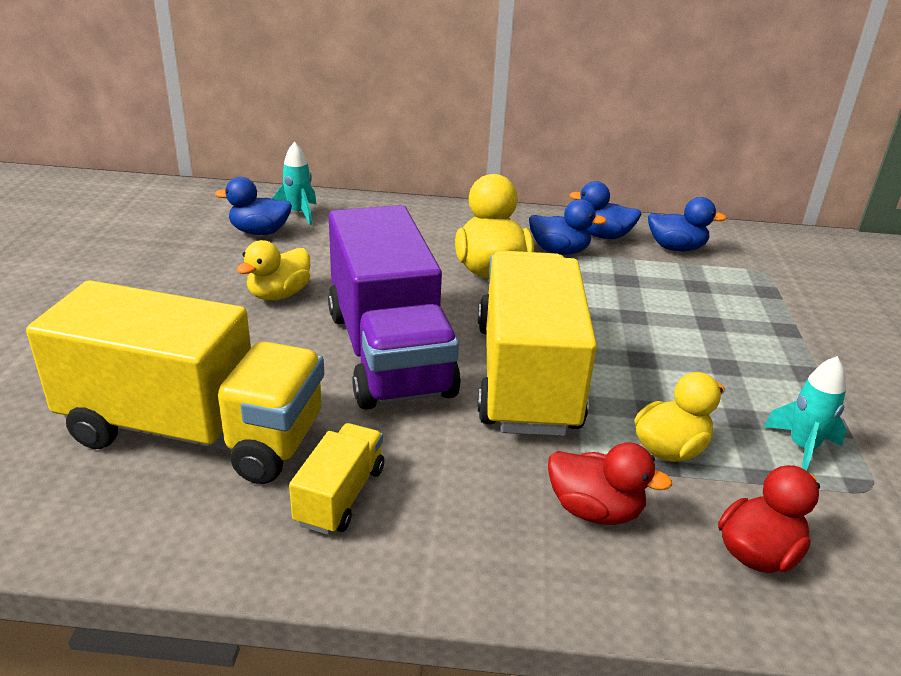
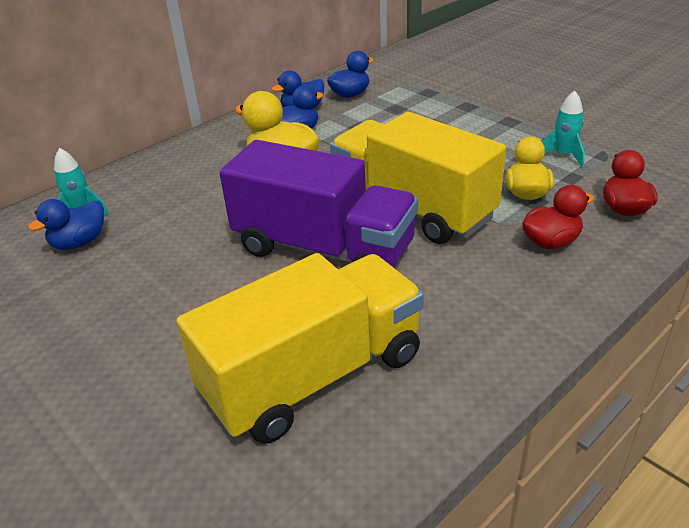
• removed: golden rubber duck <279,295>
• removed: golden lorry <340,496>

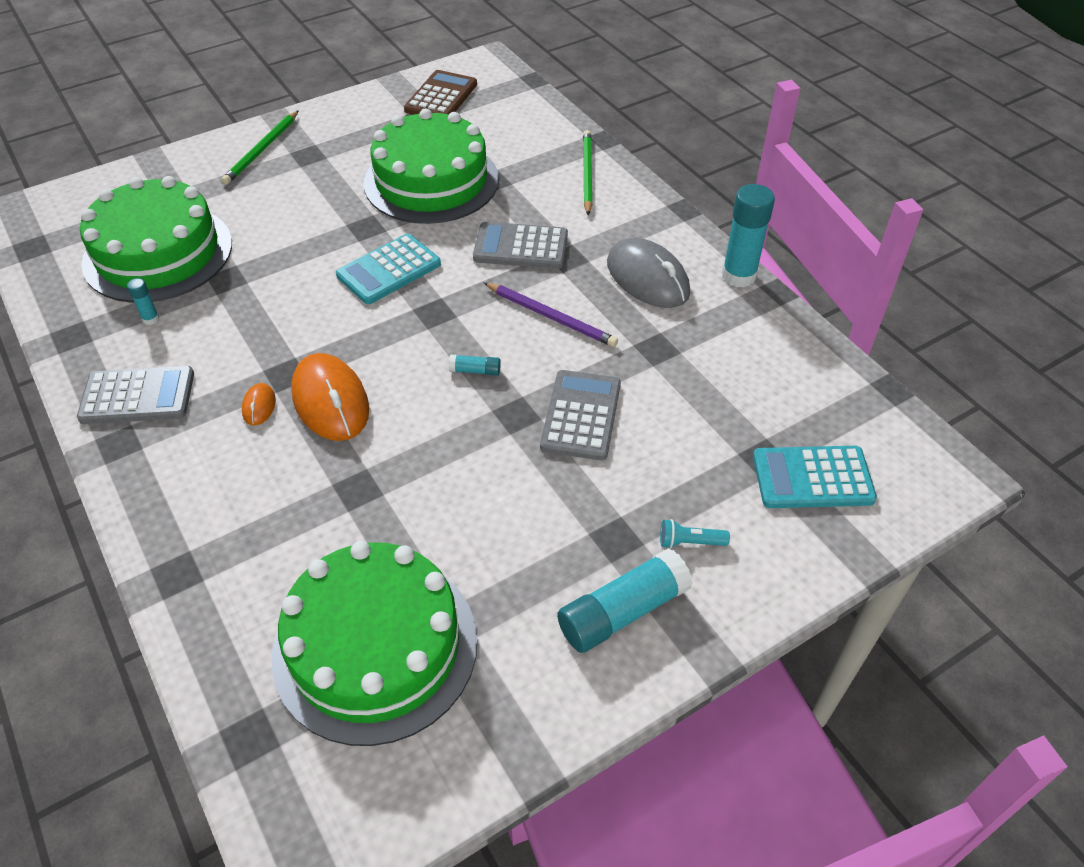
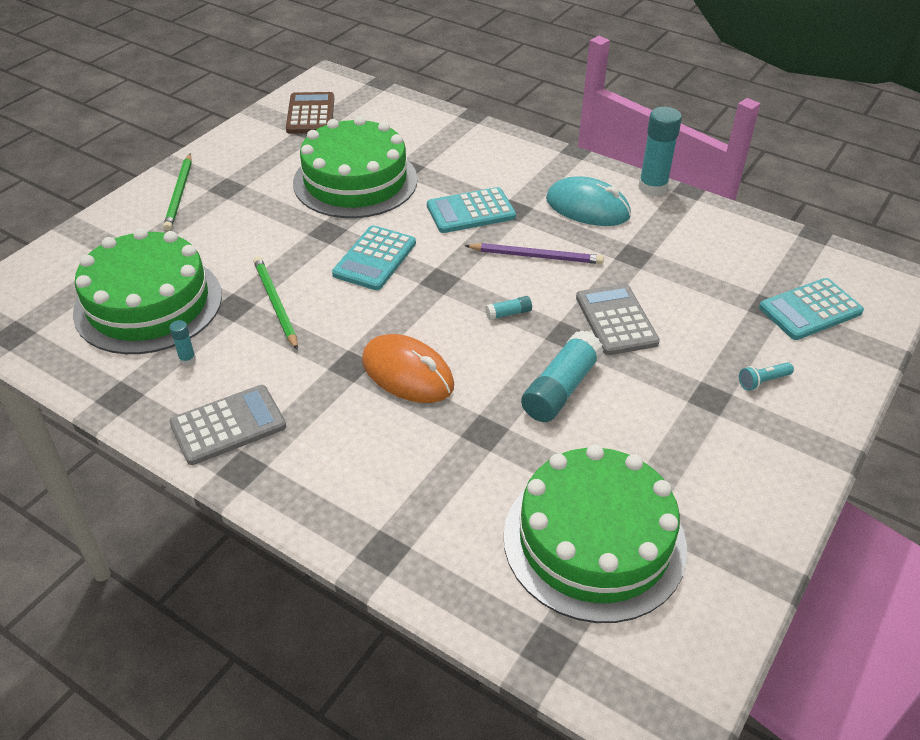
• moved: green wooden pencil <587,174> to <275,303>
• recoloured: grey pocket calculator <521,247> to teal pocket calculator <471,211>
• recoloured: grey mouse <647,278> to teal mouse <587,208>
• removed: orange-coloured mouse <259,406>
• moved: teal glue <622,612> to <561,388>

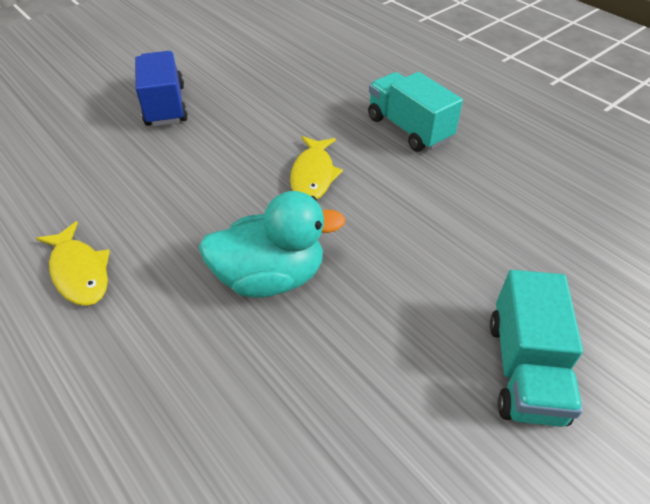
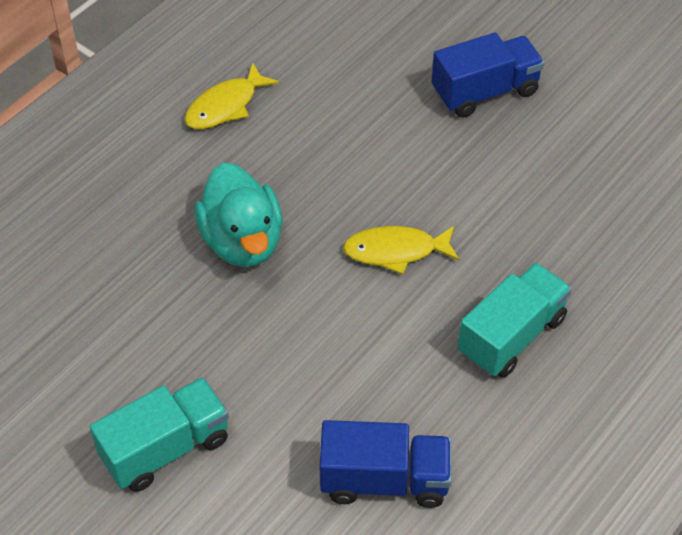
• turned: teal lorry <524,369> = <165,448> 150 degrees clockwise
• added: blue lorry <384,480>

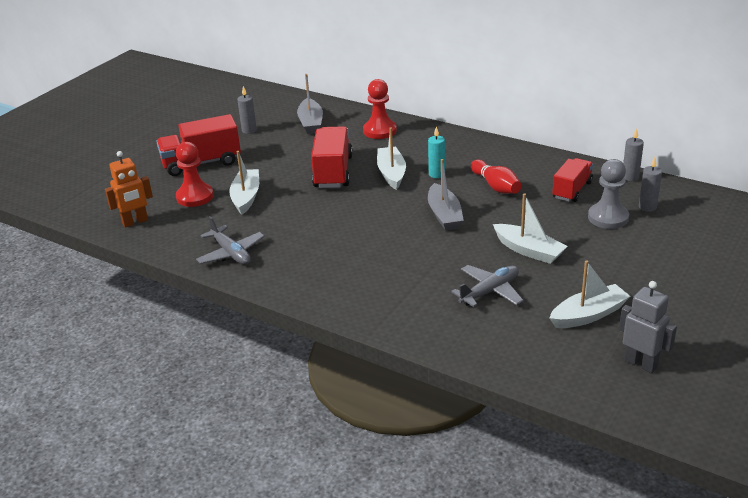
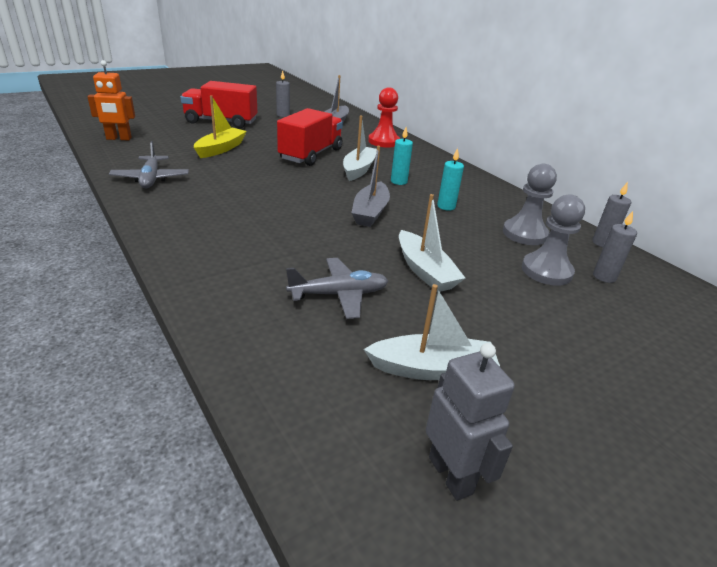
• removed: crimson pawn <195,197>
• recoloured: white boat <246,197> to golden boat <221,149>
• replaced: crimson lorry <572,190> to grey pawn <524,234>
• replaced: crimson skittle <496,186> to teal pillar candle <446,206>

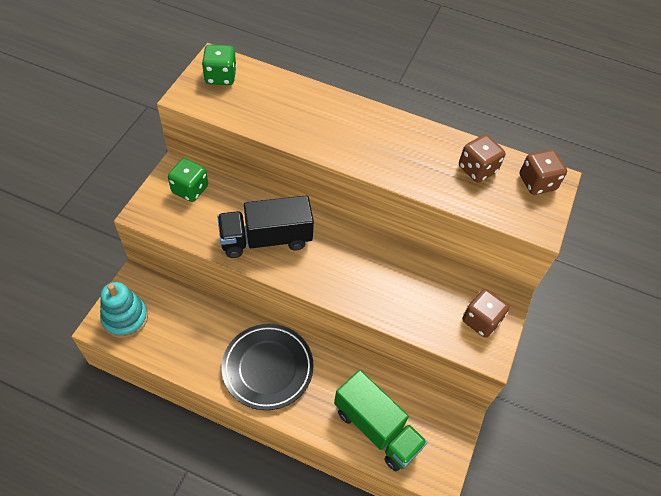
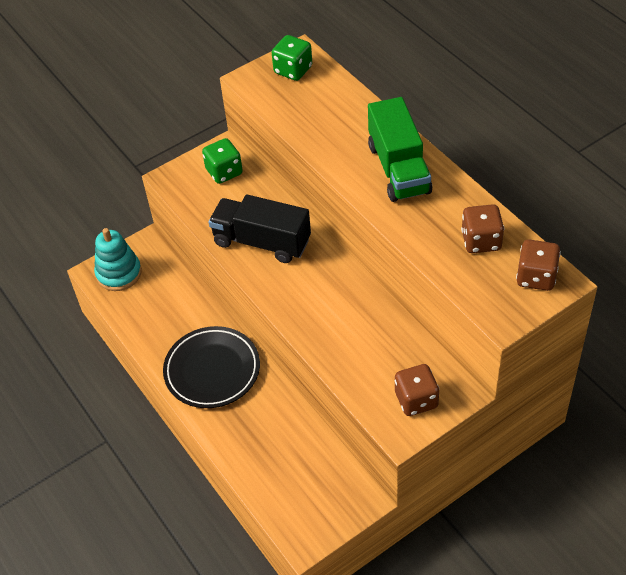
• moved: green lorry <376,428> to <398,169>

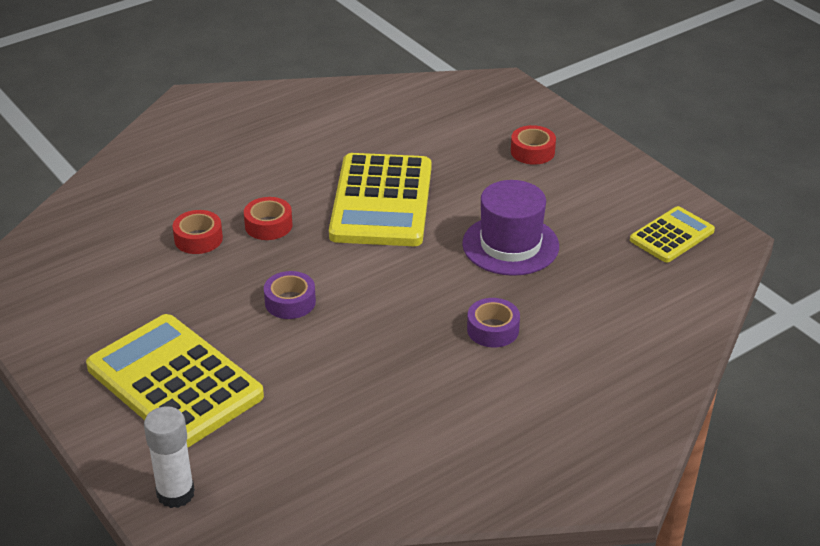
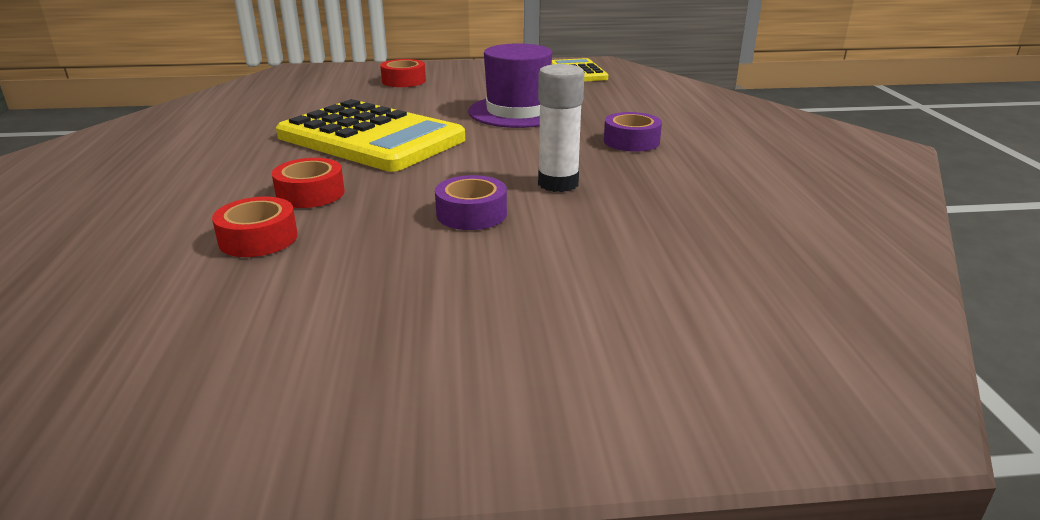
• removed: golden pocket calculator <174,382>
• moved: white glue <175,494> to <558,184>

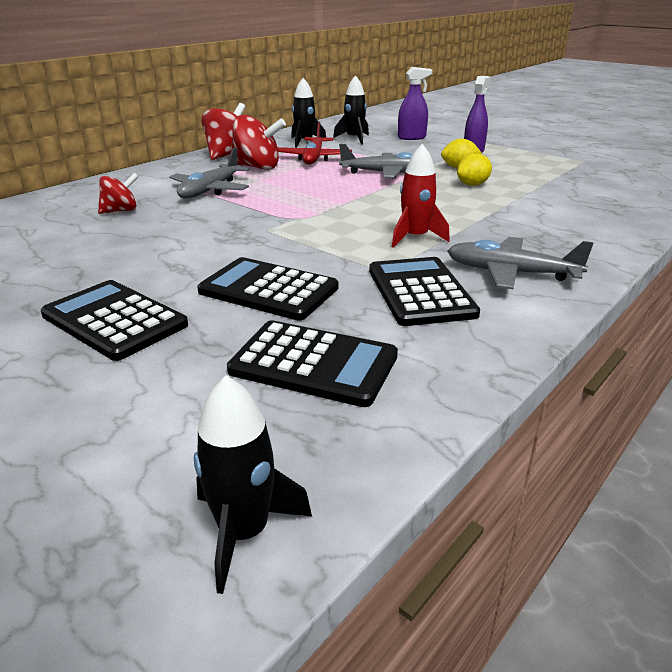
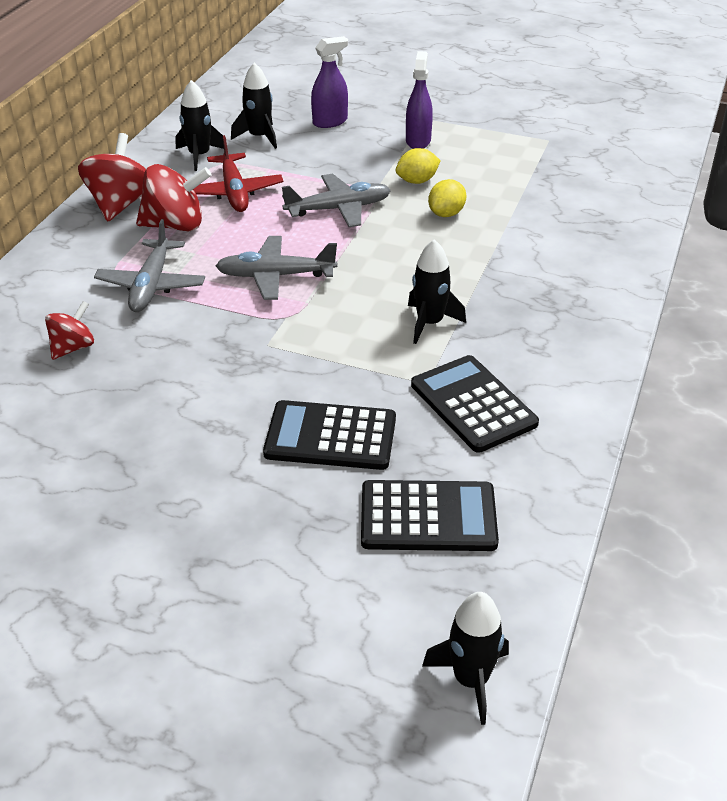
• recoloured: crimson rocket <415,238> to ebony rocket <429,323>
• moved: grey plane <511,273> to <276,276>
• removed: ebony pocket calculator <114,320>

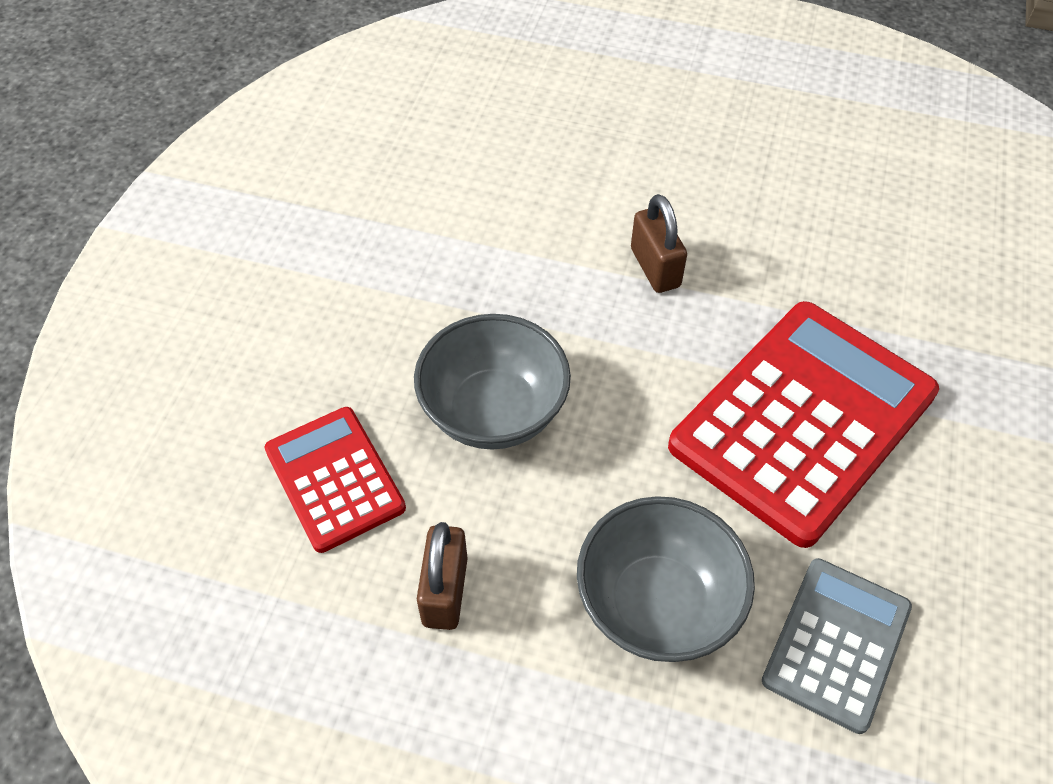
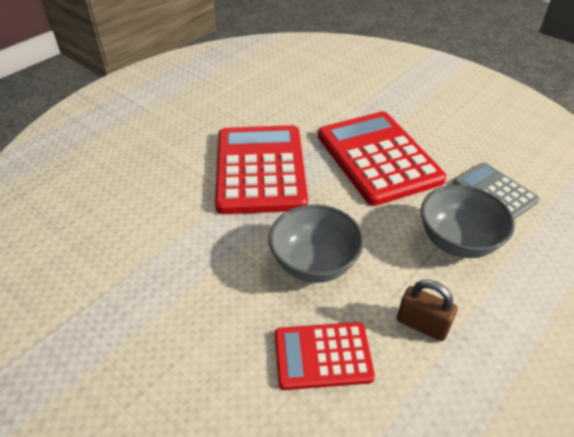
• replaced: dark brown small lock <655,268> to crimson pocket calculator <260,169>

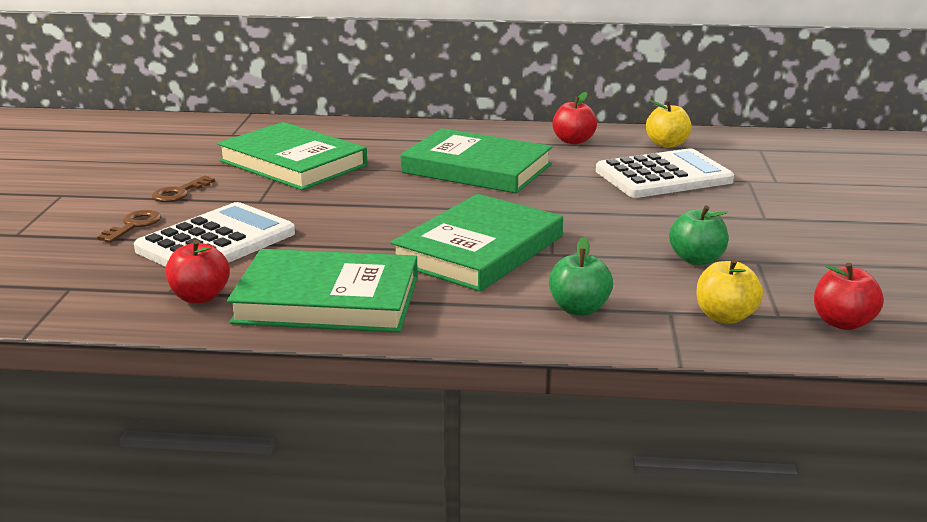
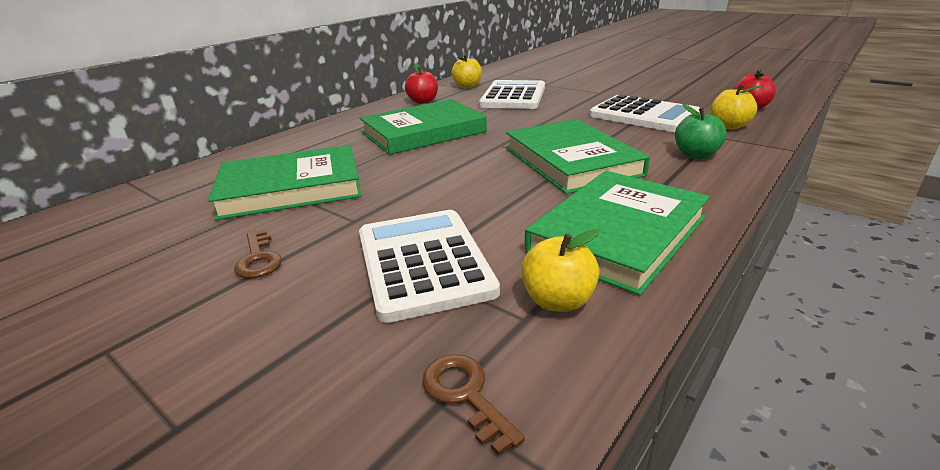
• replaced: green toy apple <696,259> to white pocket calculator <644,115>
• moved: dark brown key <134,225> to <465,395>
• recoloured: crimson toy apple <200,297> to golden toy apple <558,301>

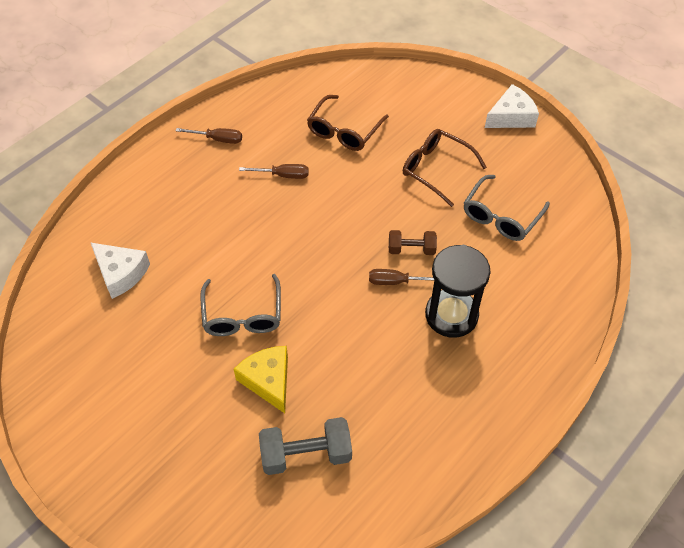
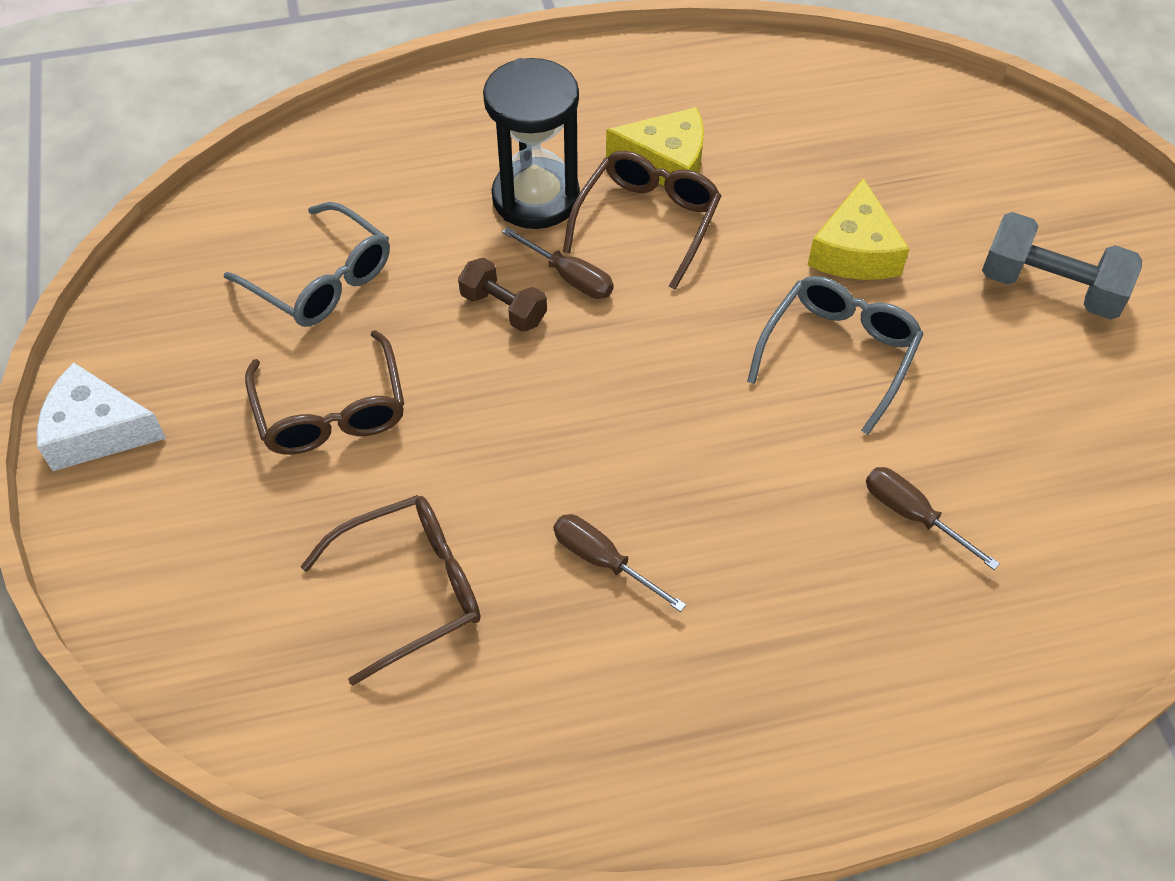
• moved: dark brown screwdriver <218,139> to <912,515>
• turned: grey eyeglasses <501,216> = <321,280> 60 degrees clockwise
• removed: white cheese <121,273>
• moved: grey hand weight <306,454> to <1050,288>
• added: golden cheese <666,163>
• added: dark brown eyeglasses <647,222>

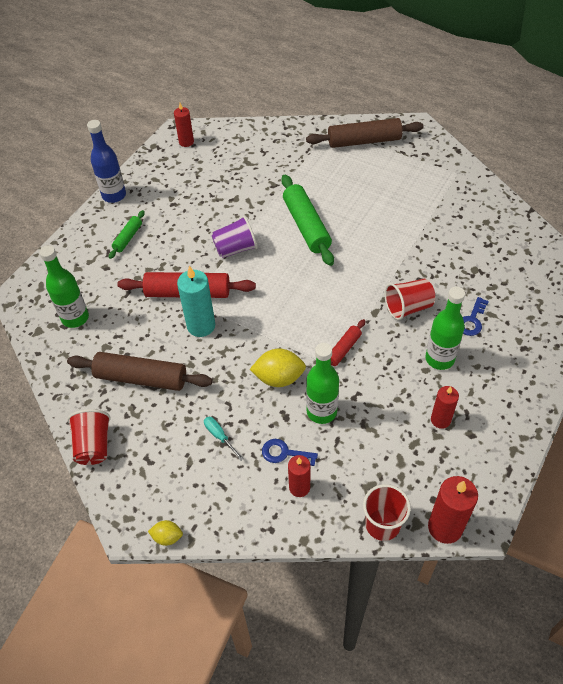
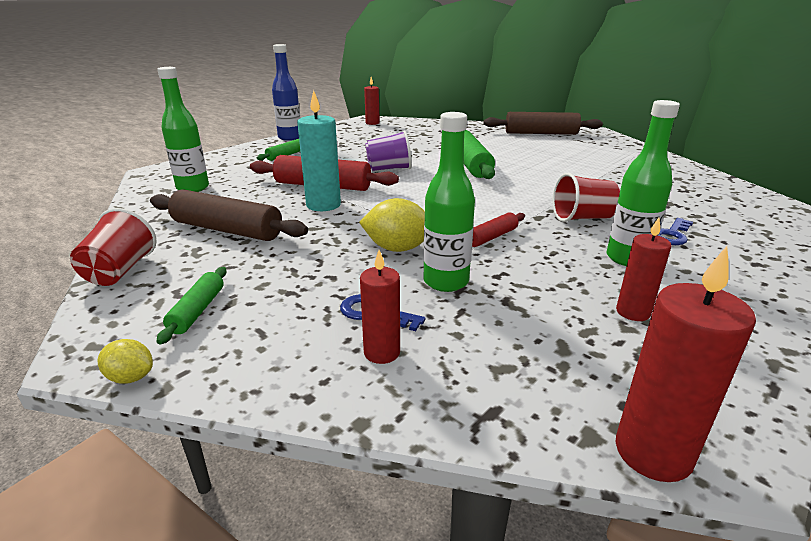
• removed: teal screwdriver <220,436>
• removed: crimson beaker <382,524>
• added: green rolling pin <197,311>

